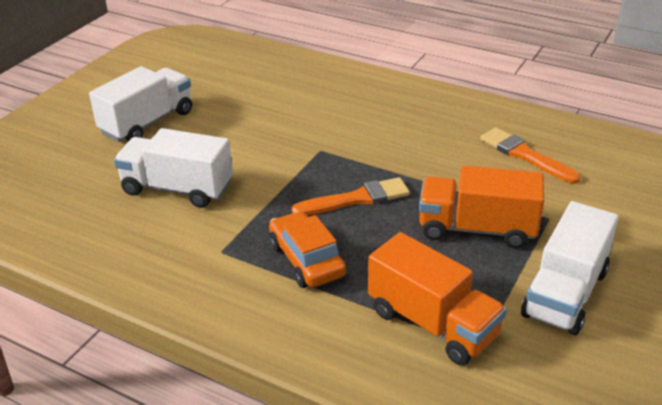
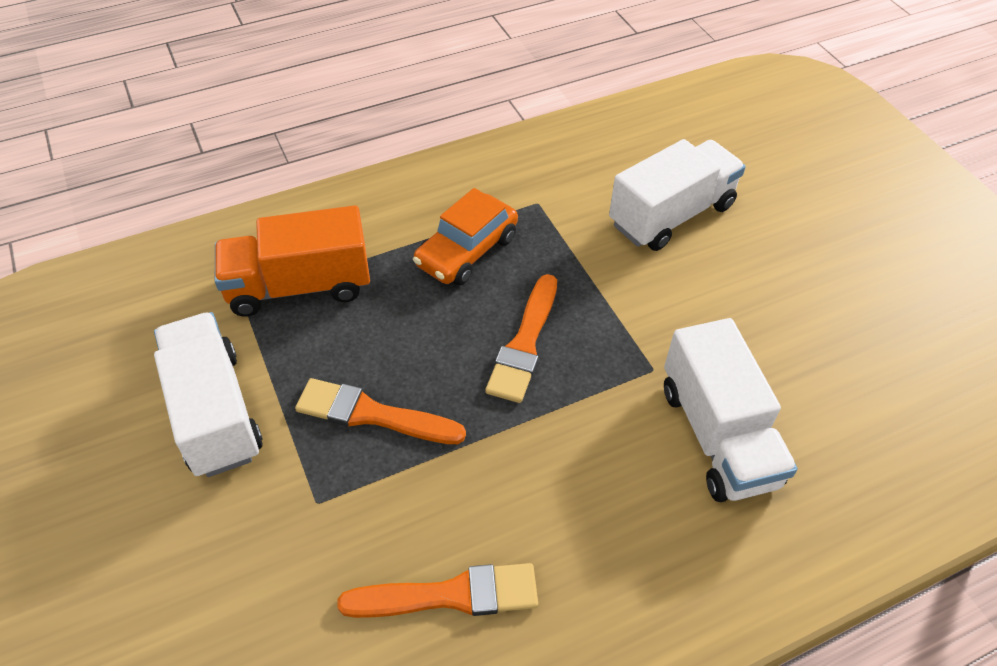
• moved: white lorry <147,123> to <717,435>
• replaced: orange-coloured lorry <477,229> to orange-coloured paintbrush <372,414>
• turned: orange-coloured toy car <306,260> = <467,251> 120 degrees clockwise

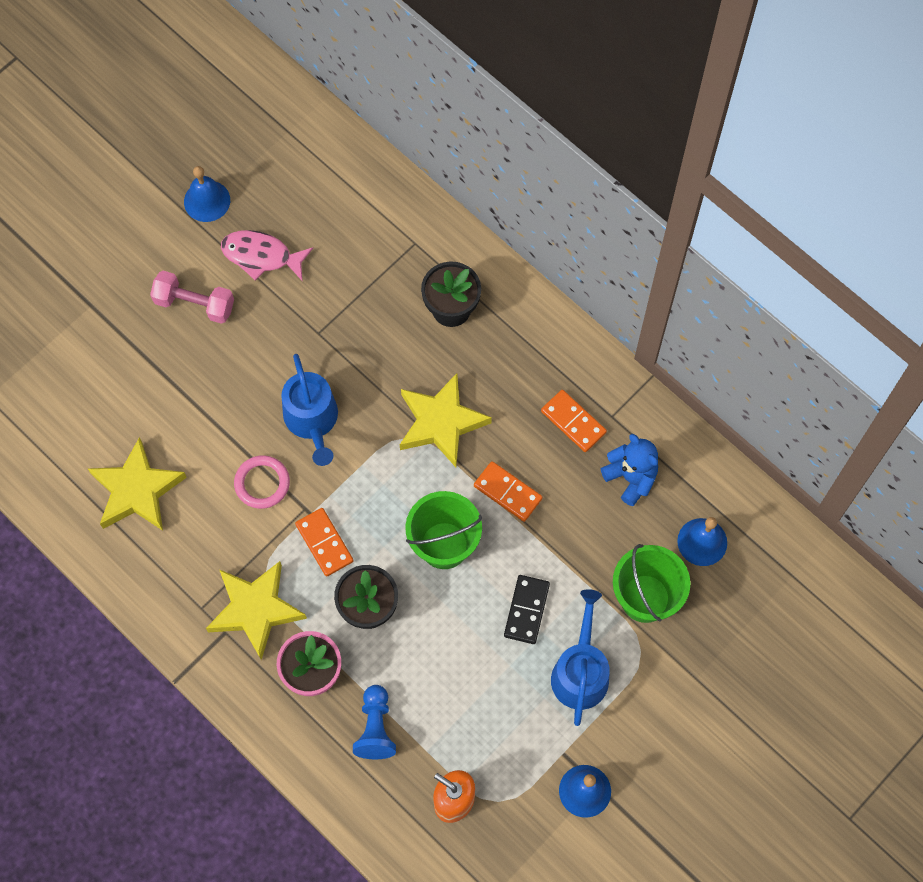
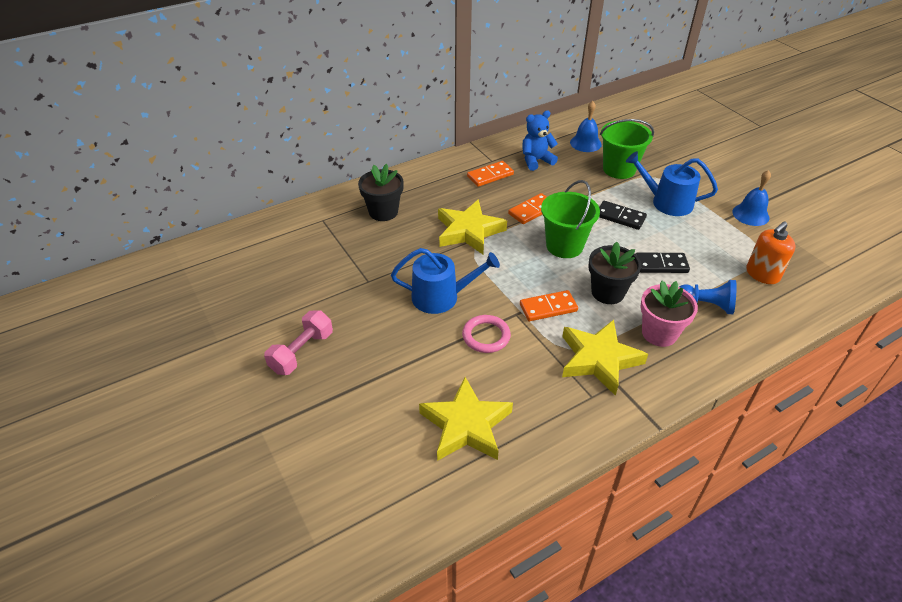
• removed: blue school bell <207,201>
• removed: rosy fish <261,256>
• added: ebony domino <661,265>

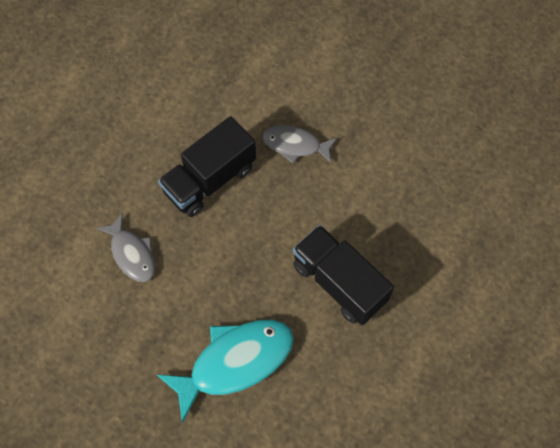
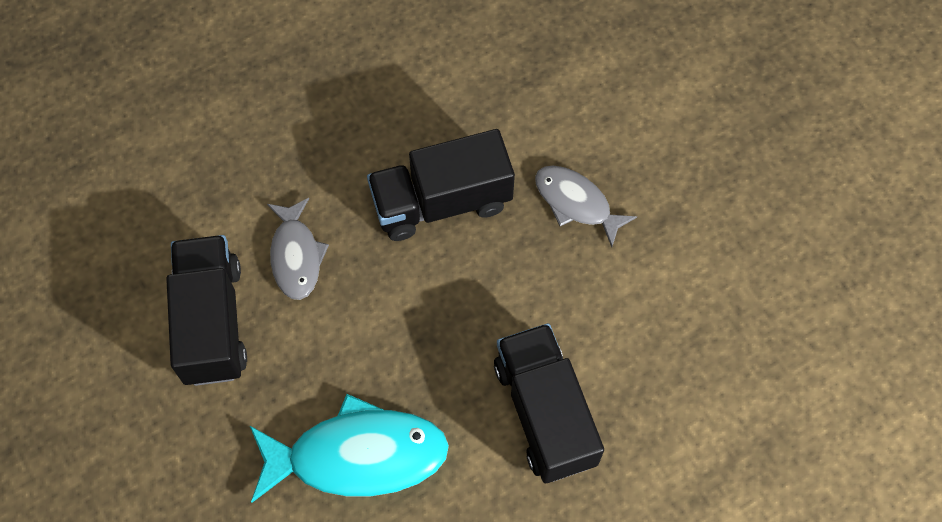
• added: ebony lorry <212,322>

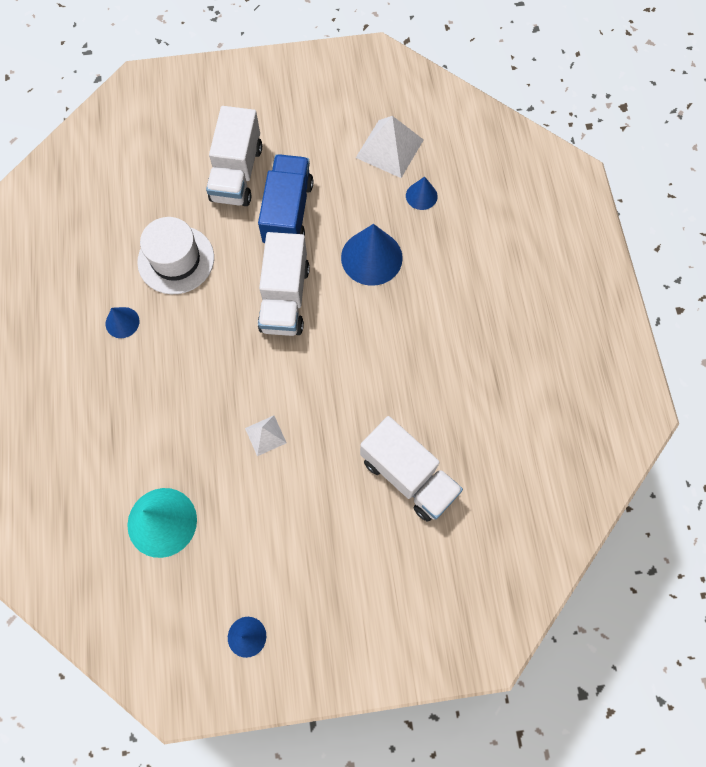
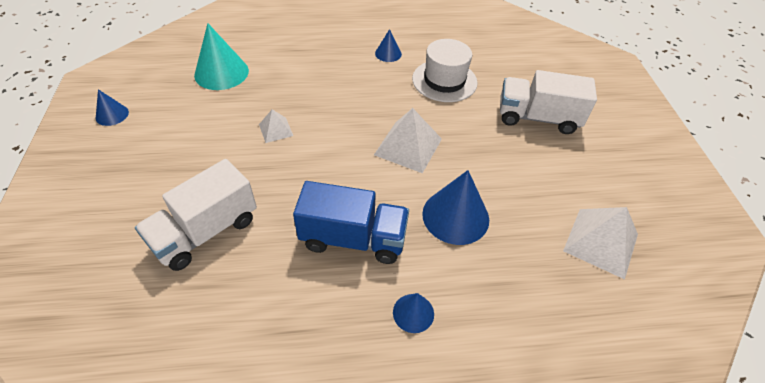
• moved: blue lorry <288,213> to <353,238>
• moved: blue cone shape <421,196> to <413,313>
• replaced: white lorry <285,298> to white solid pyramid <408,146>

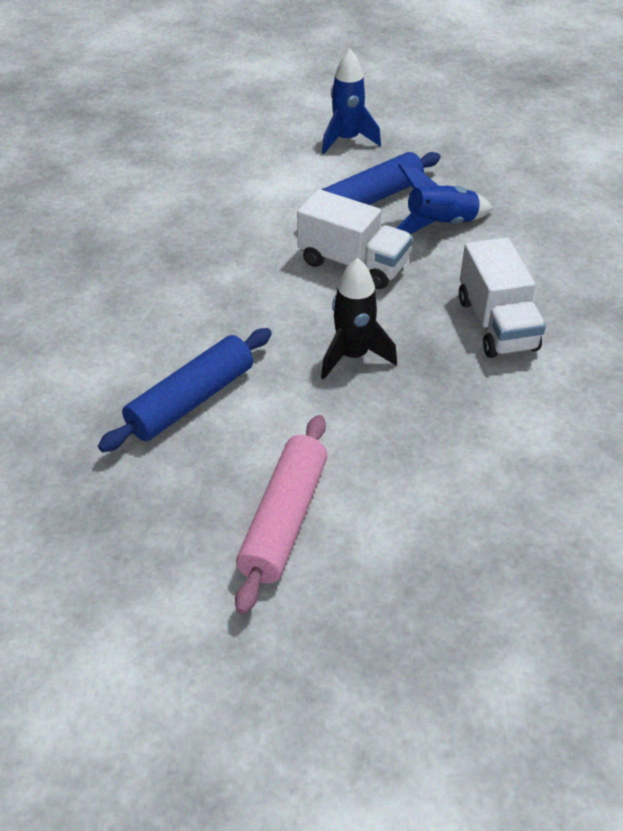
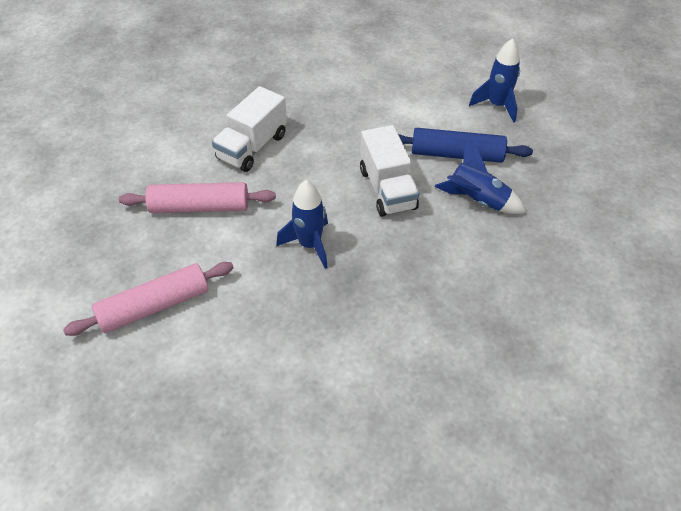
• moved: white lorry <496,324> to <252,147>
• recoloured: ebony rocket <353,356> to blue rocket <309,245>
• recoloured: blue rolling pin <191,400> to rosy rolling pin <200,207>

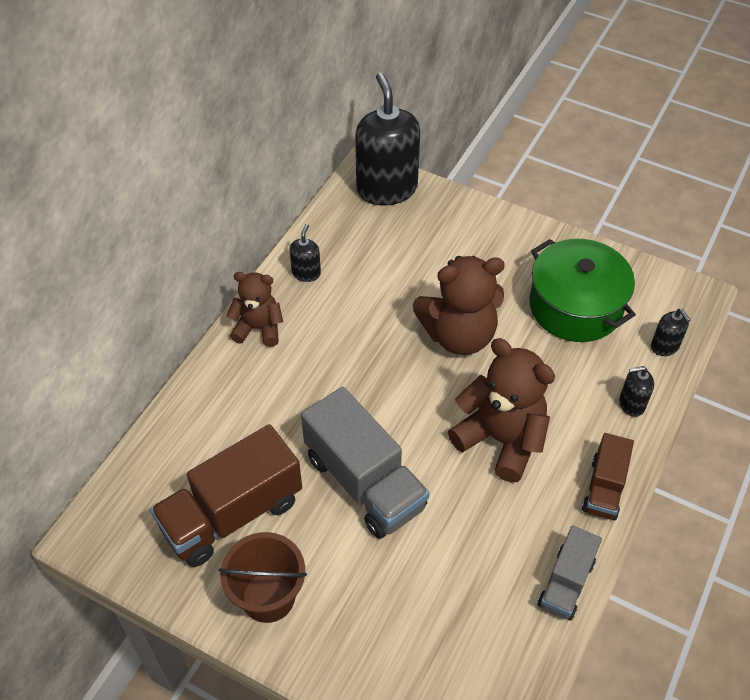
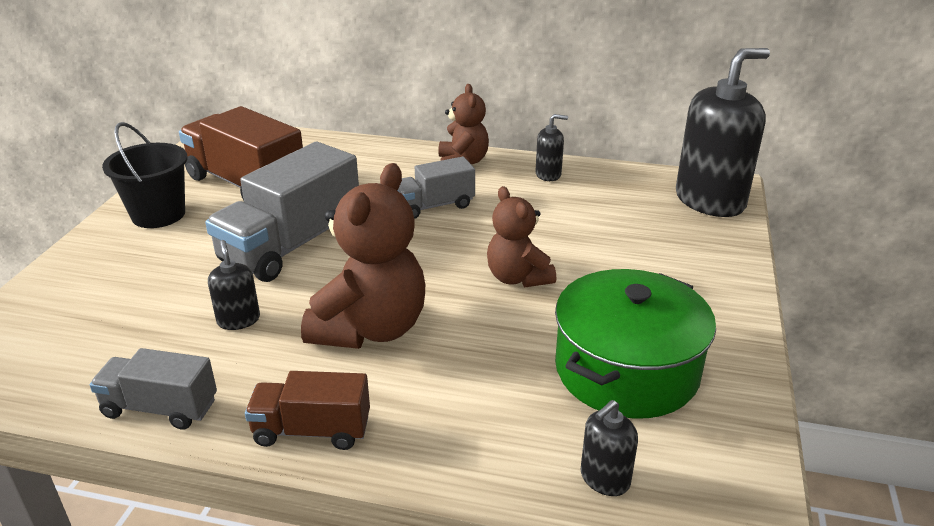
• resized: dark brown teddy bear <459,335> = <518,278> x0.62
• moved: ebony soap dispenser <631,404> to <238,320>
• recoloured: dark brown bucket <268,597> to ebony bucket <158,214>
• added: grey lorry <434,206>

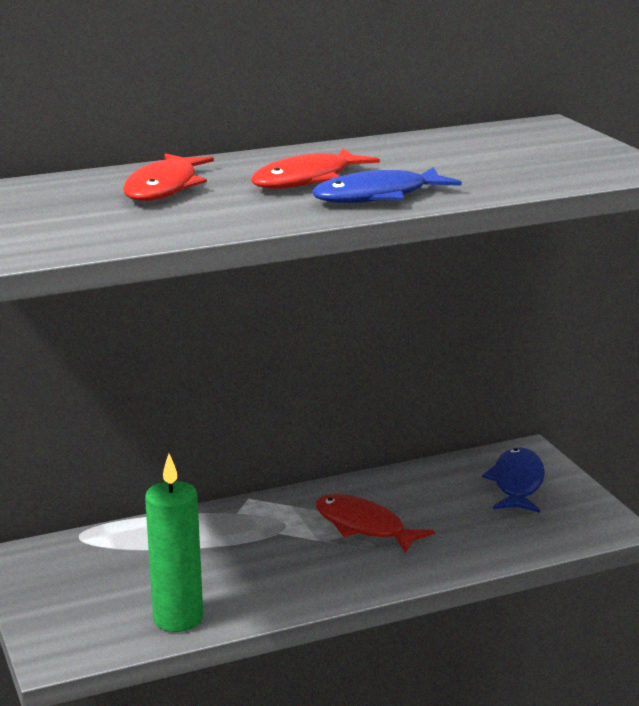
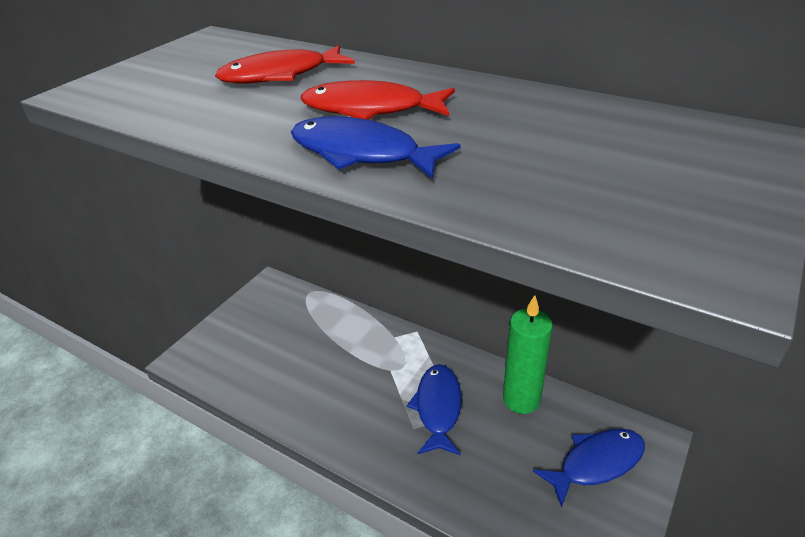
• moved: green pillar candle <178,618> to <521,399>
• recoloured: crimson fish <364,526> to blue fish <438,408>

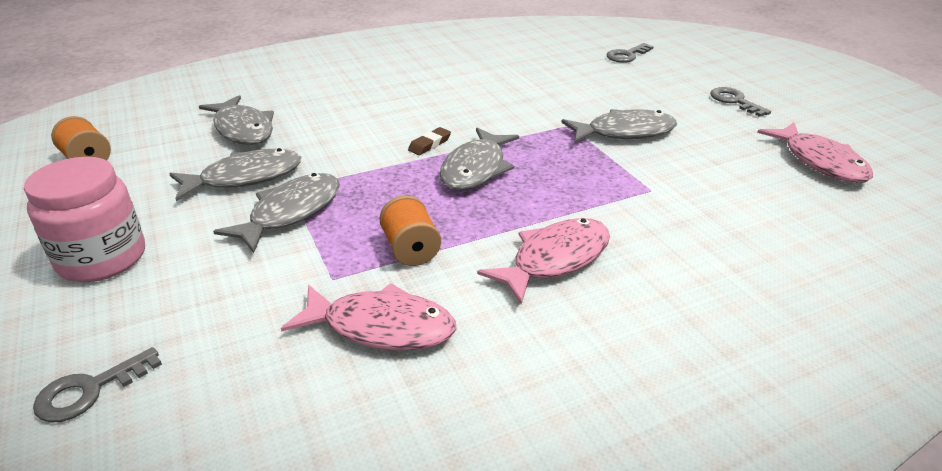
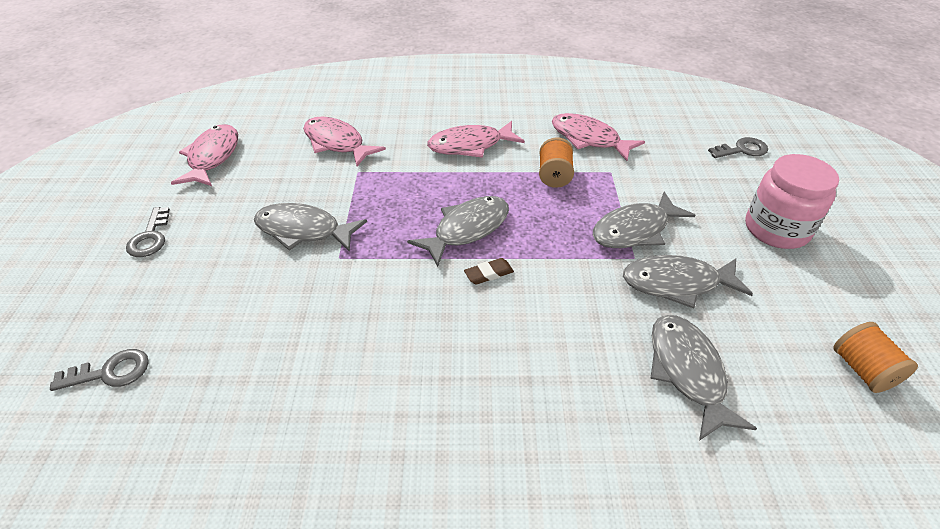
• added: rosy fish <337,143>

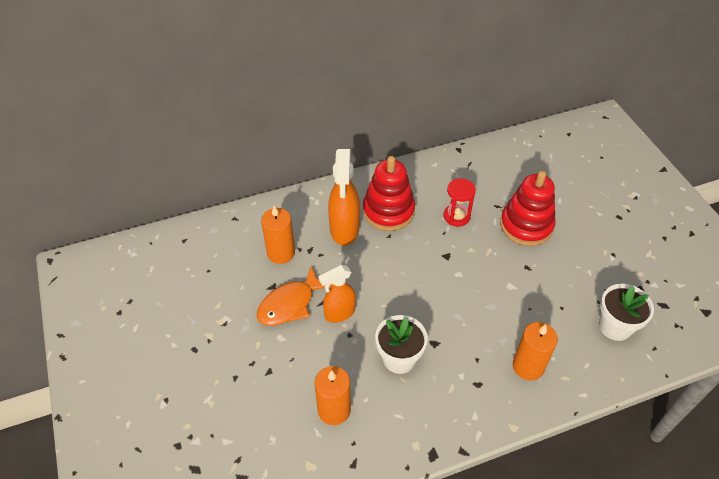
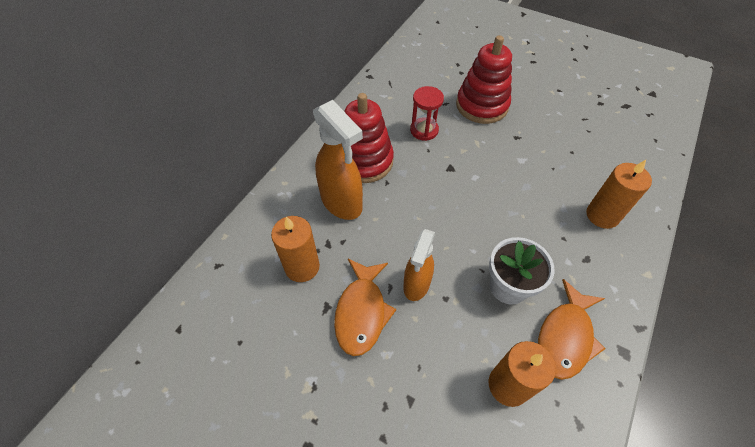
• removed: white plant pot <615,326>
• added: orange-coloured fish <565,337>

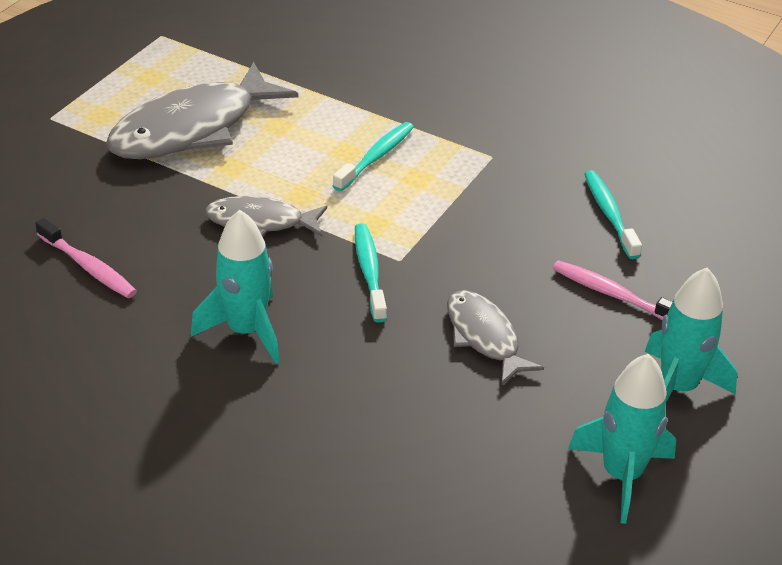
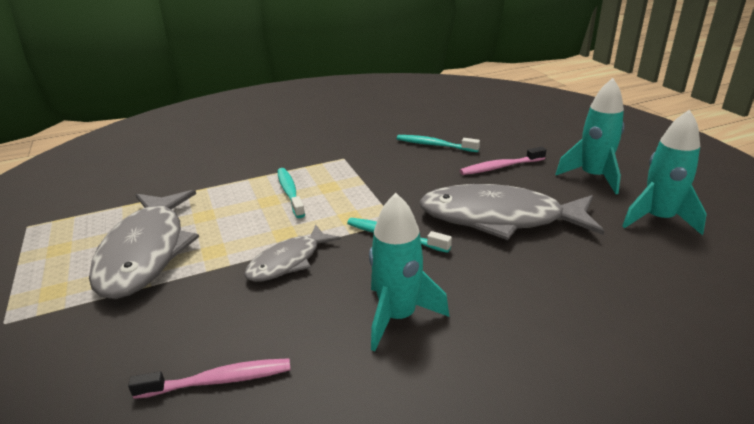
• resized: grey fish <484,337> = <499,218> x1.81

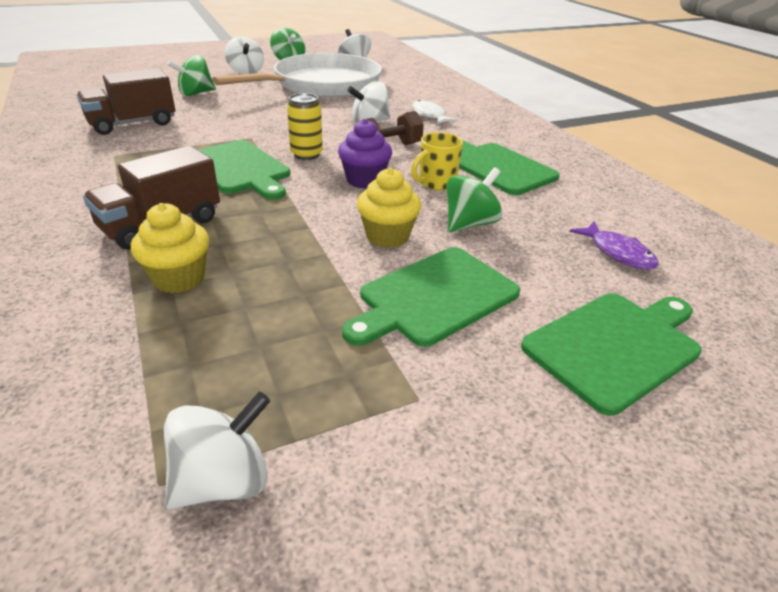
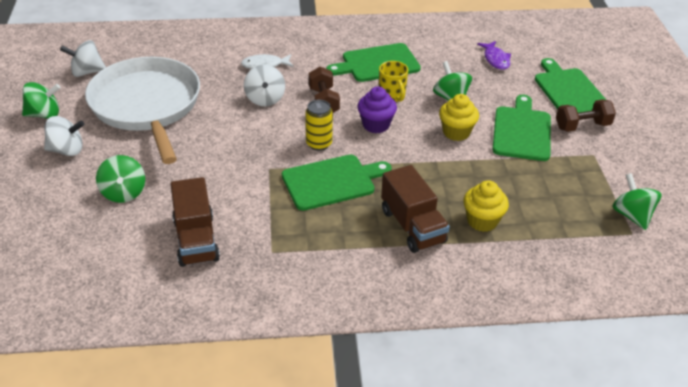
• turned: royal purple fish <618,253> = <496,59> 90 degrees clockwise
• turned: green bread board <434,297> = <522,131> 150 degrees counterclockwise
• recoloured: white whirligig <223,480> to green whirligig <631,215>
• added: dark brown hand weight <582,126>

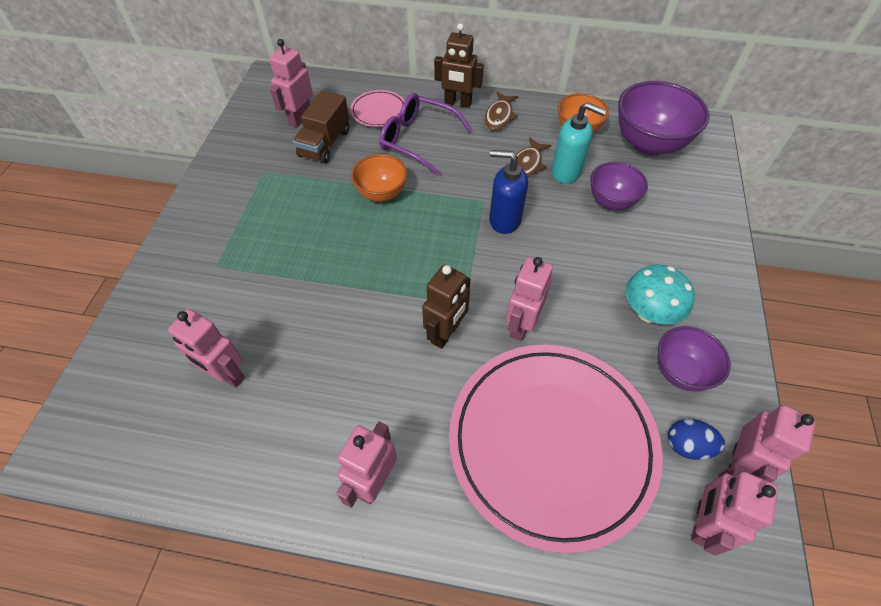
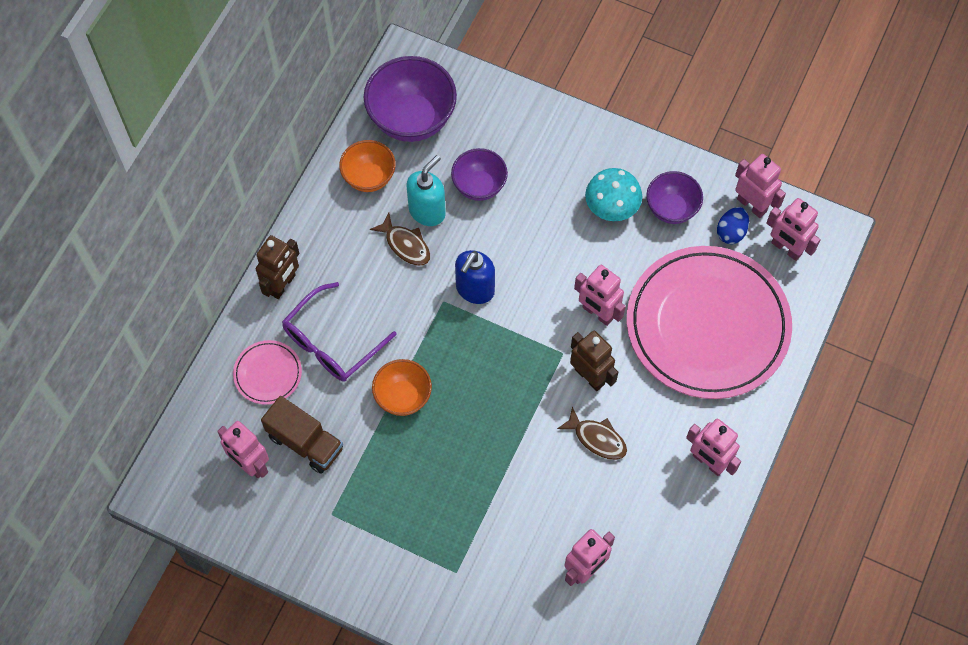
• moved: dark brown fish <499,116> to <597,438>

